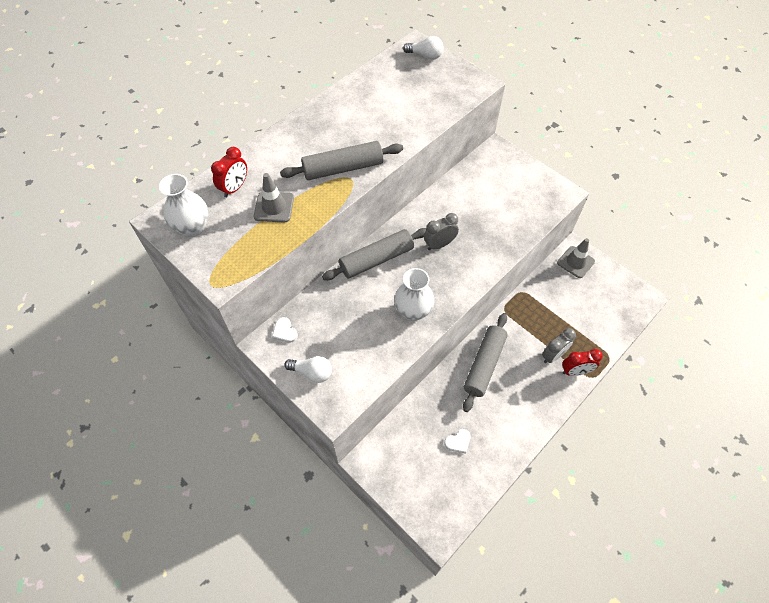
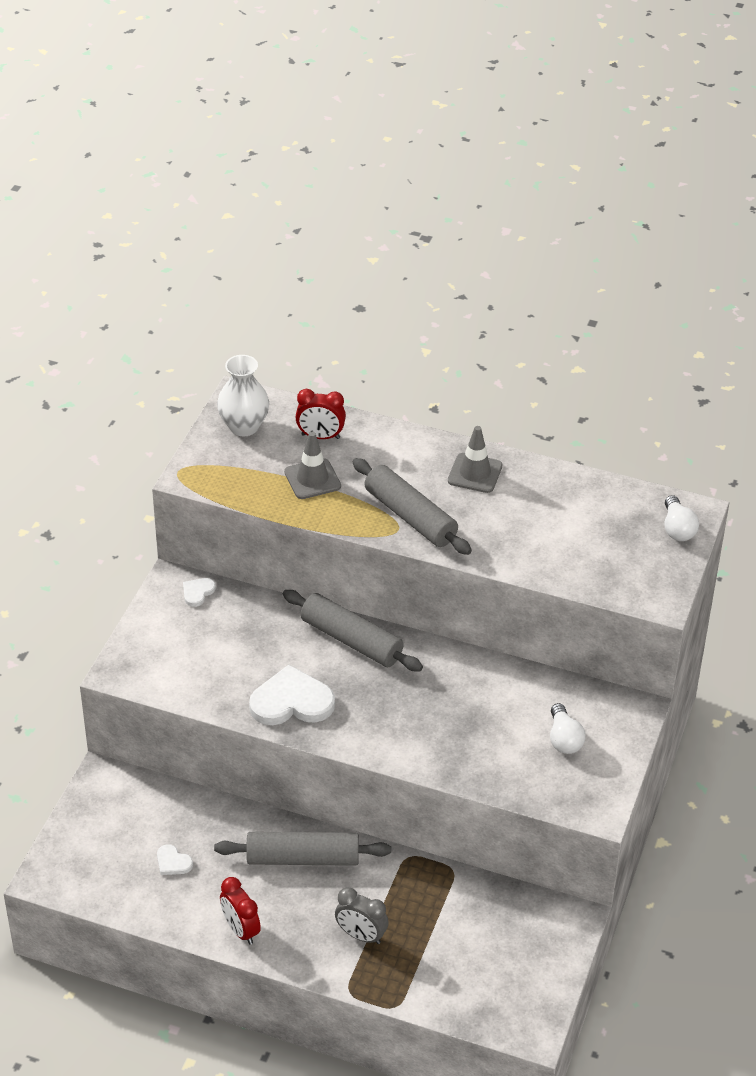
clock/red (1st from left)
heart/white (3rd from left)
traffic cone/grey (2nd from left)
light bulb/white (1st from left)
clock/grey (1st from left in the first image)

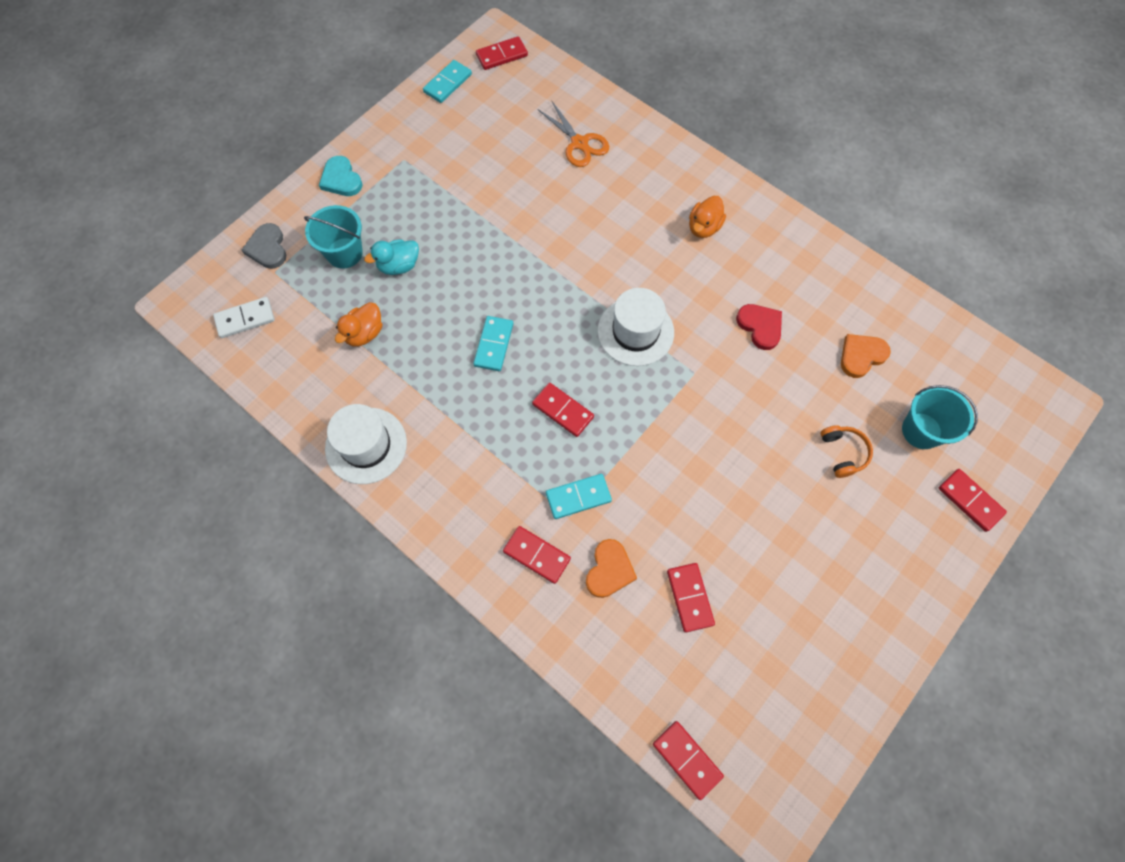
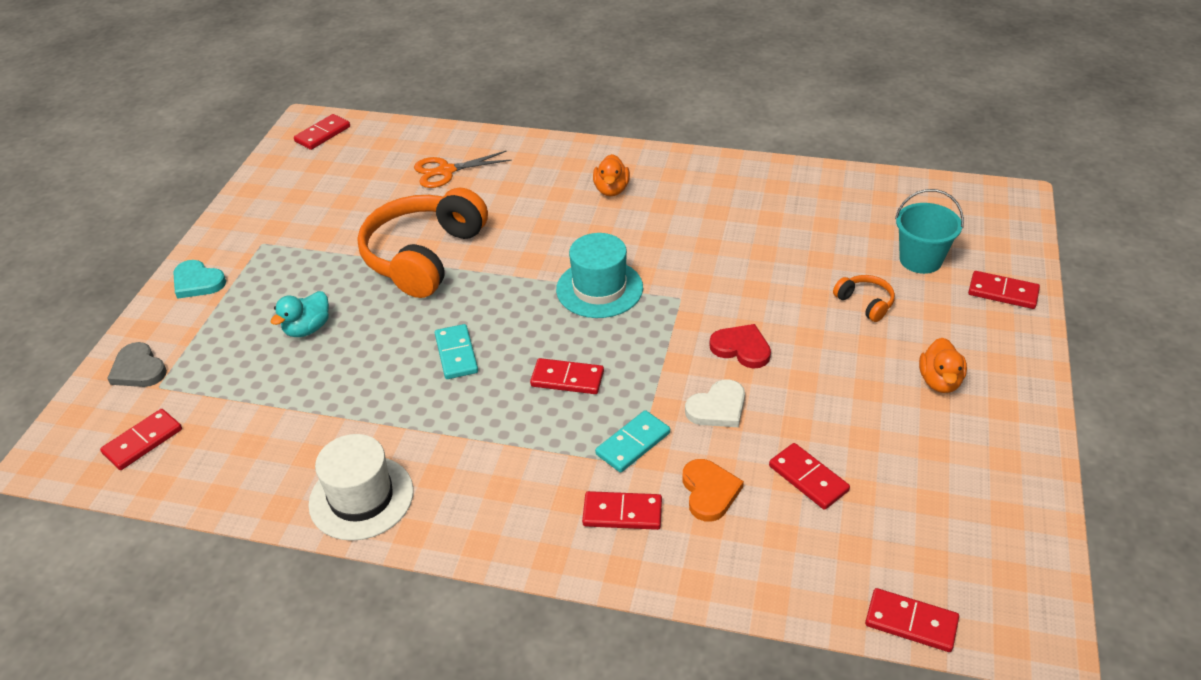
domino/red (1st from left)
headphones/orange (1st from left)
scissors/orange
hat/turquoise
heart/white
heart/red
duck/orange (2nd from left)
bucket/turquoise (1st from left in the first image)
domino/turquoise (1st from left in the first image)
heart/orange (2nd from left in the first image)

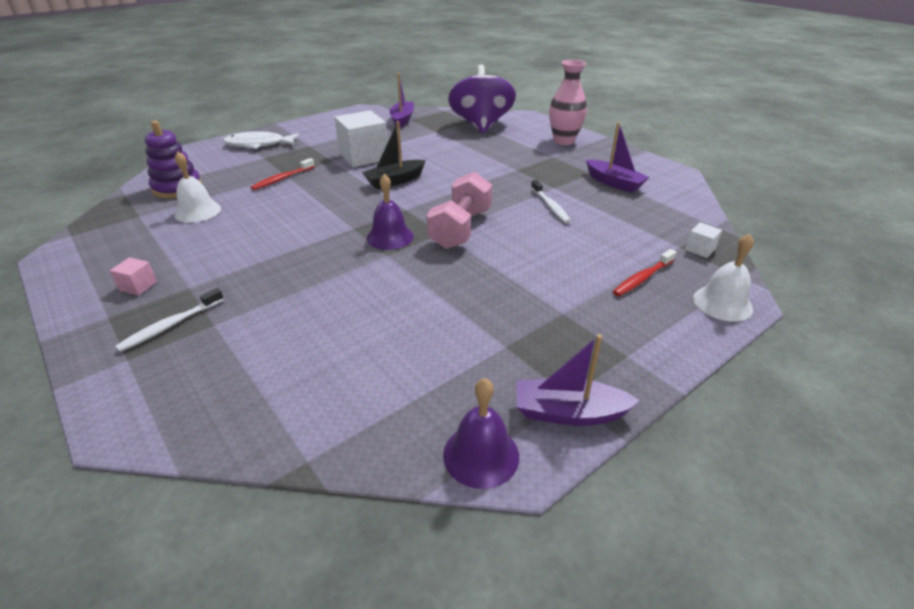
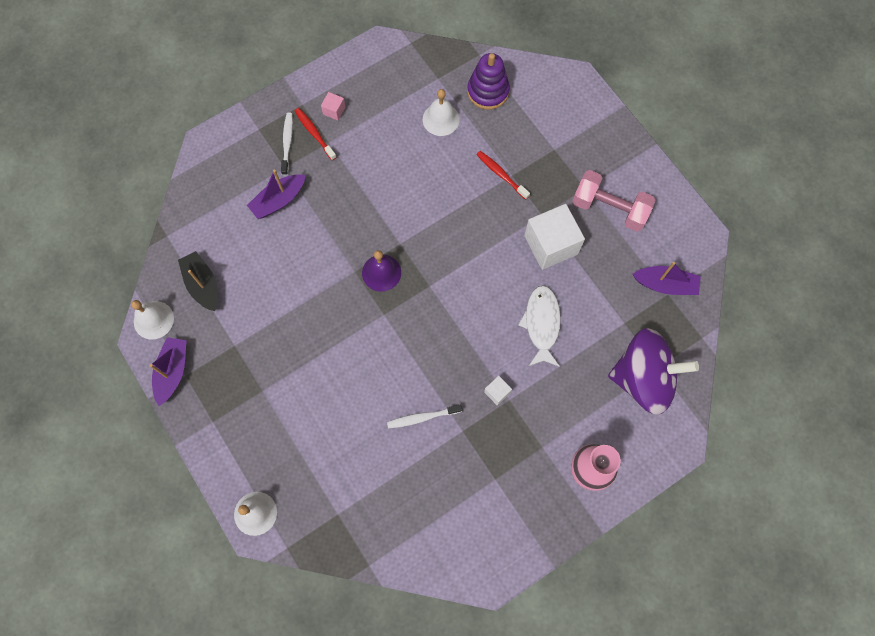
bell/white (1st from left)
boat/black
boat/purple (2nd from left)
toothbrush/white (1st from left)
toothbrush/red (1st from left)
cube/white (1st from left)
fish/white
dumbbell/pink

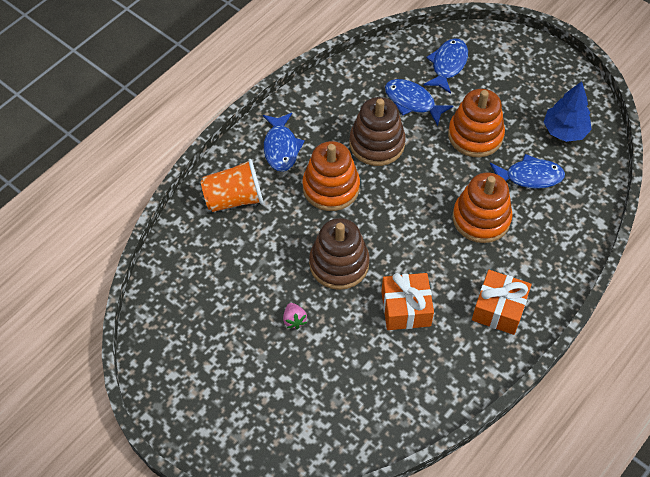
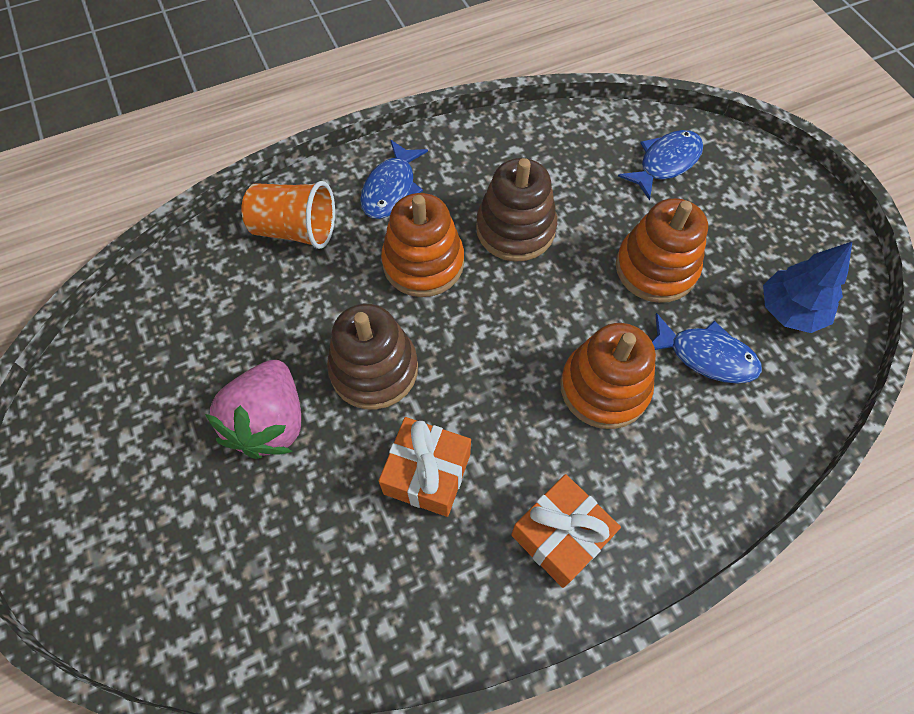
strawberry/pink
fish/blue (2nd from left in the first image)

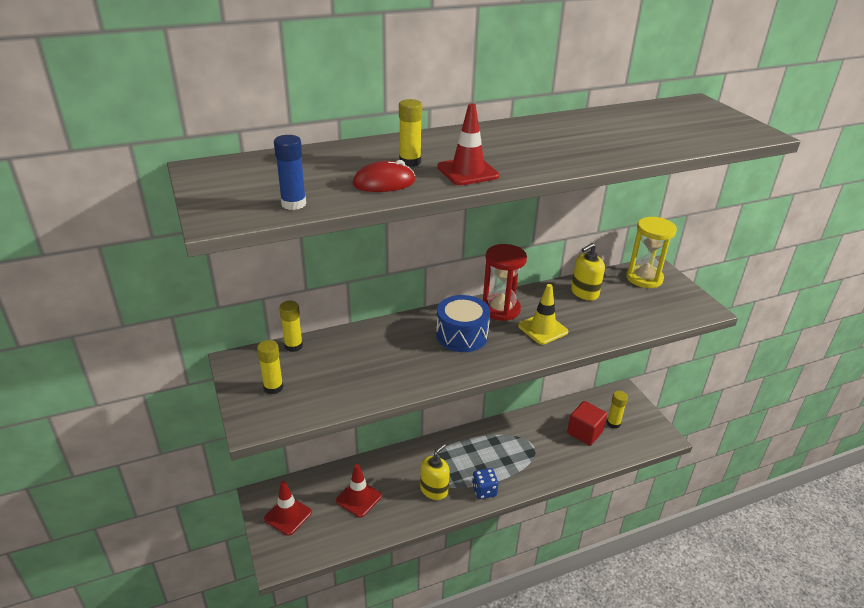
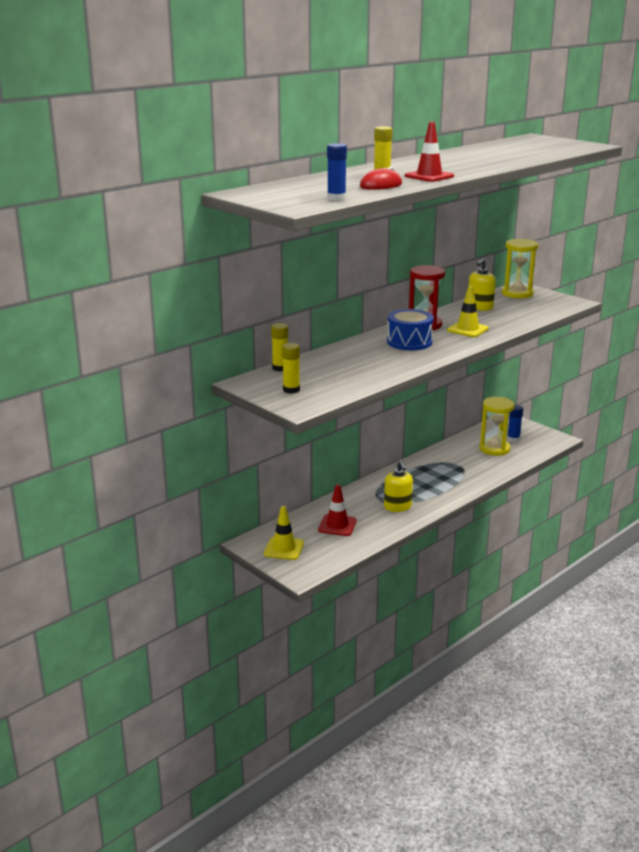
traffic cone/yellow (1st from left)
soap dispenser/yellow (1st from left)
hourglass/yellow (1st from left)
glue stick/blue (2nd from left)
dice/blue

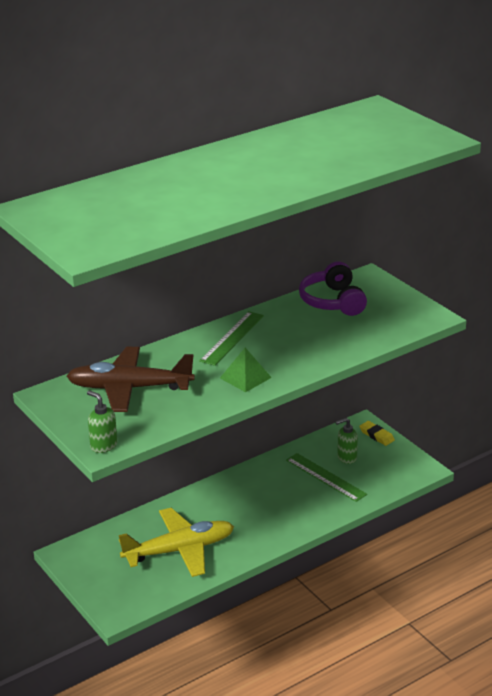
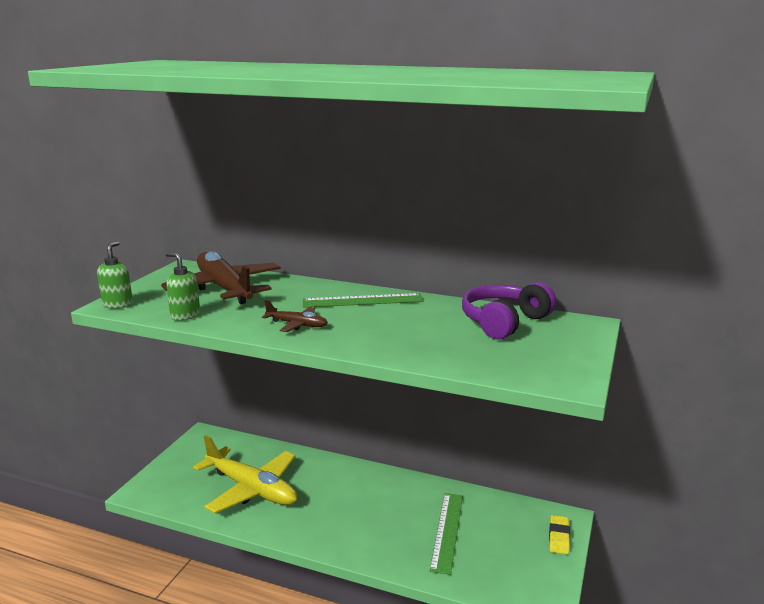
soap dispenser/green (2nd from left)
plane/brown (2nd from left)

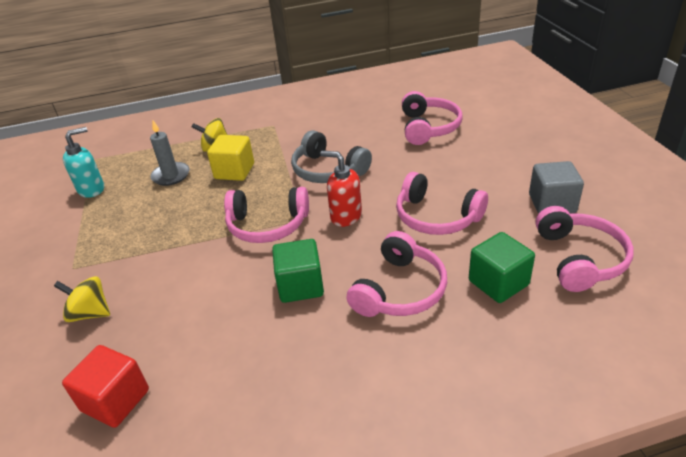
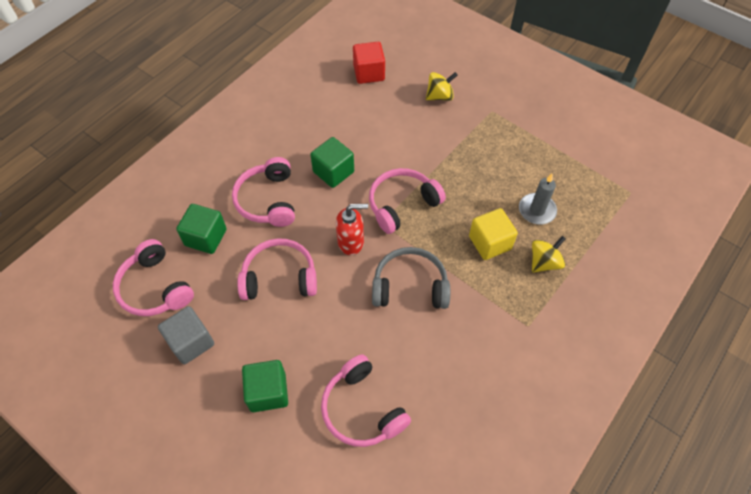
cube/green (2nd from left)
soap dispenser/turquoise

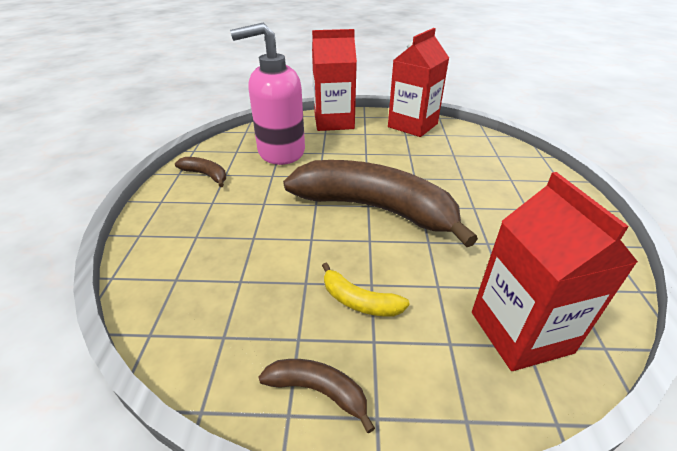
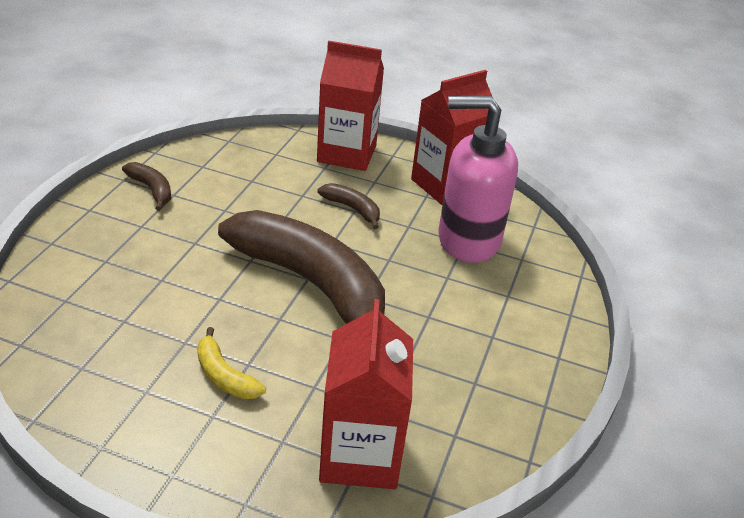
banana/brown (3rd from left)
soap dispenser/pink

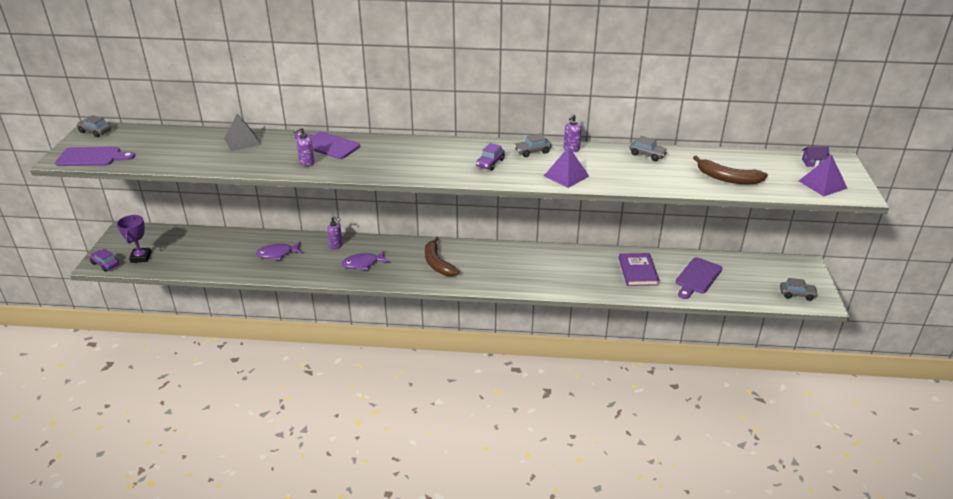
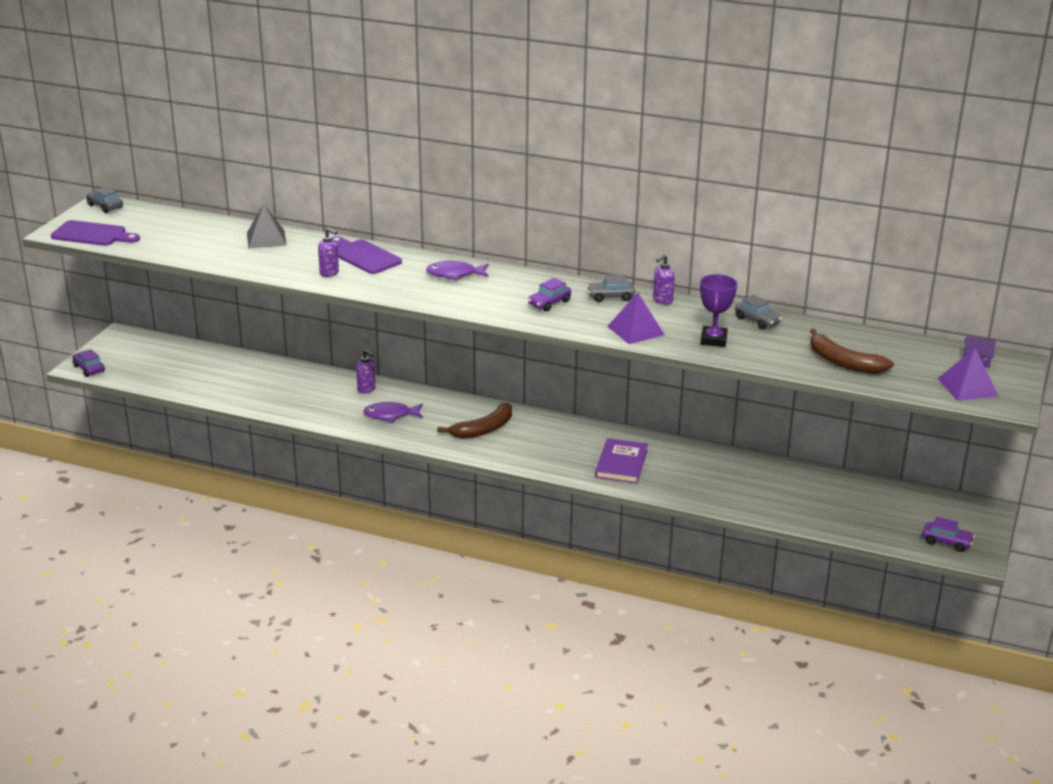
soap dispenser/purple (1st from left)
fish/purple (2nd from left)
banana/brown (1st from left)
book/purple
trophy/purple
car/purple (3rd from left)
cutting board/purple (3rd from left in the first image)

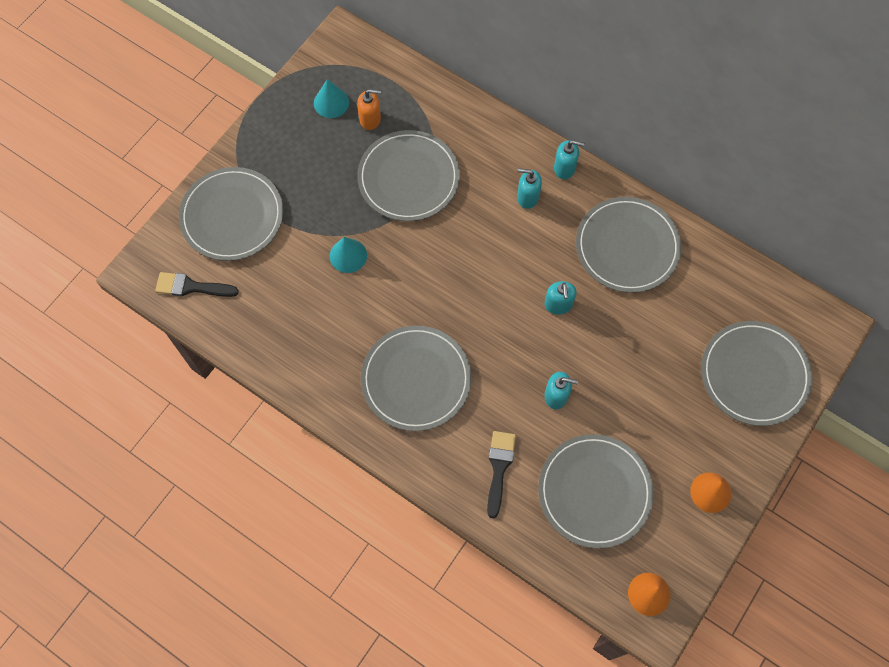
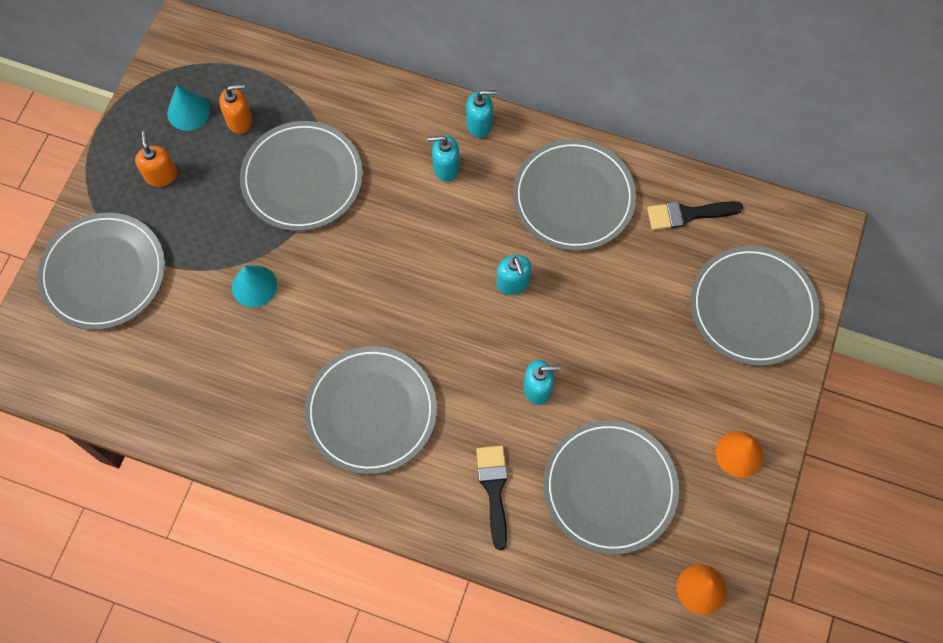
soap dispenser/orange (1st from left)
brush/black (2nd from left)

